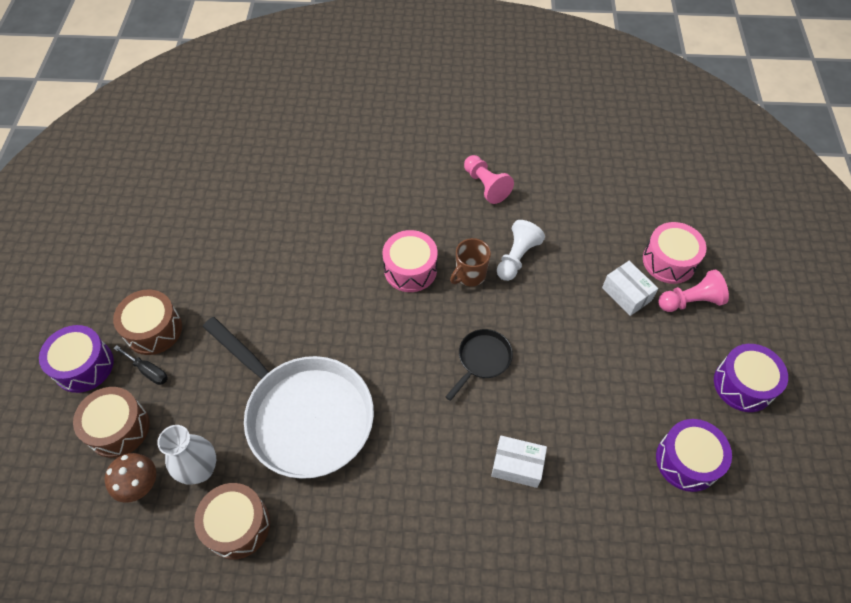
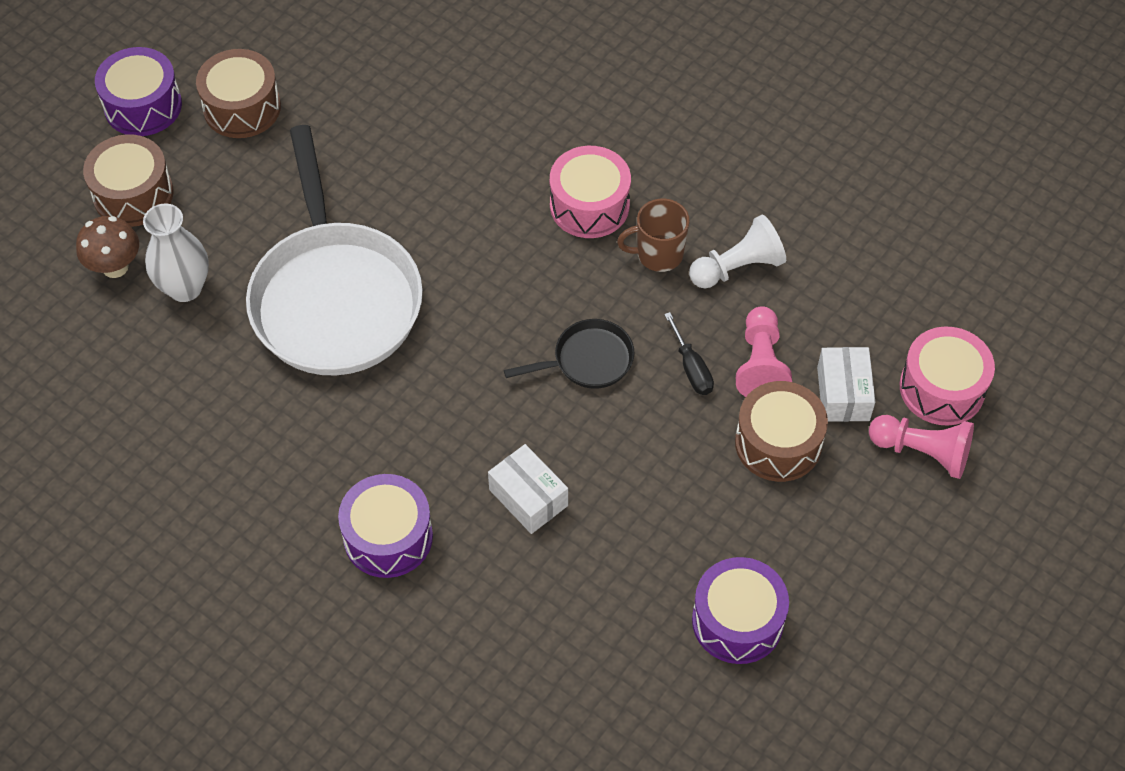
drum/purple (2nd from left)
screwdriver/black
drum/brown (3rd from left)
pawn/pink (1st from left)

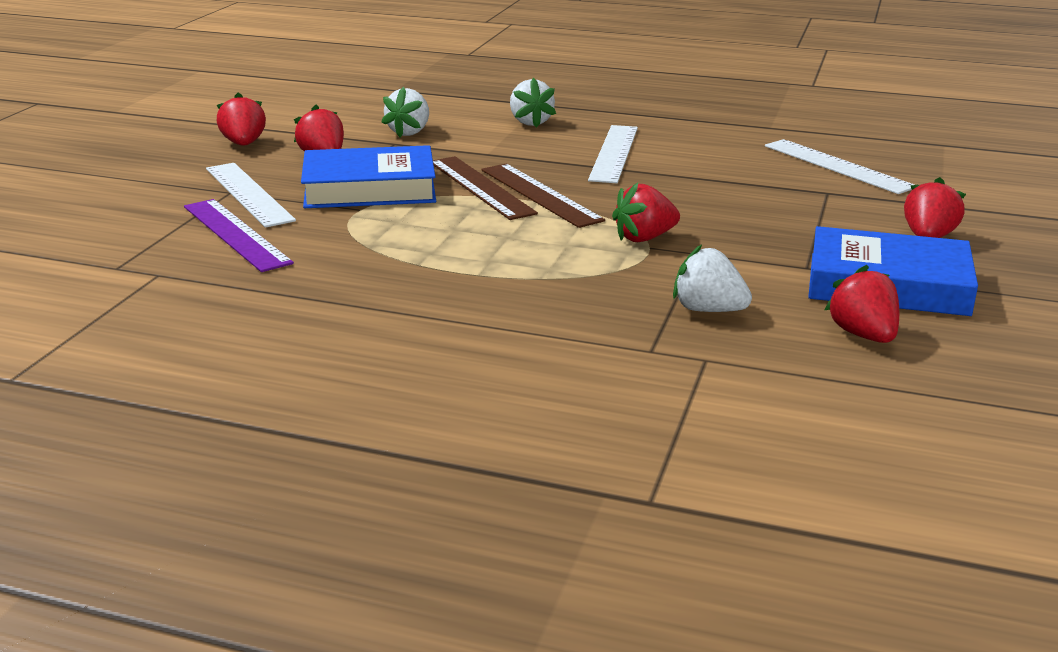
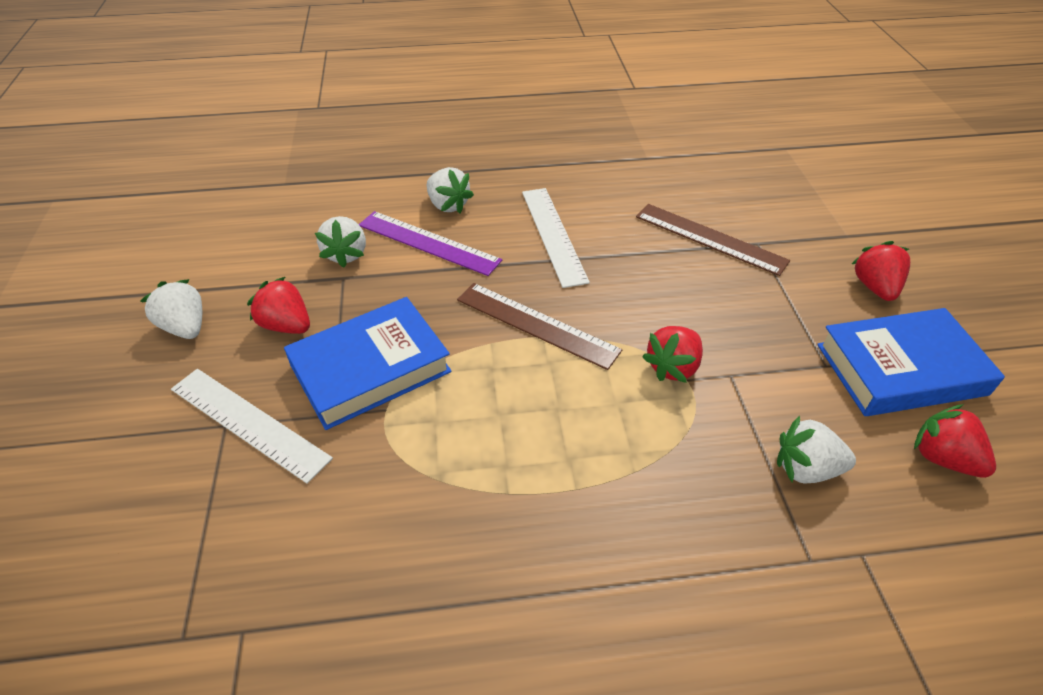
strawberry/white (1st from left)
ruler/purple
ruler/brown (2nd from left)
ruler/white (3rd from left in the first image)

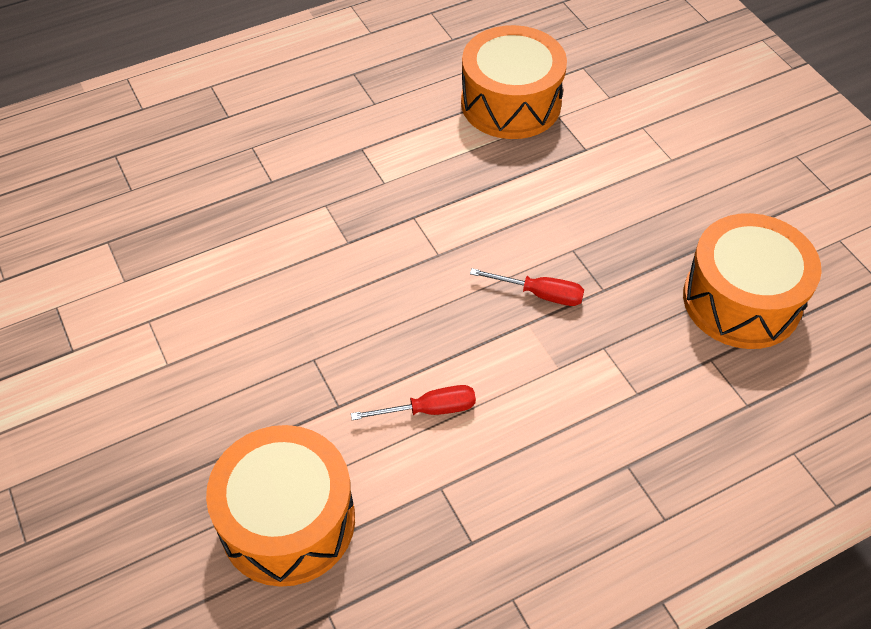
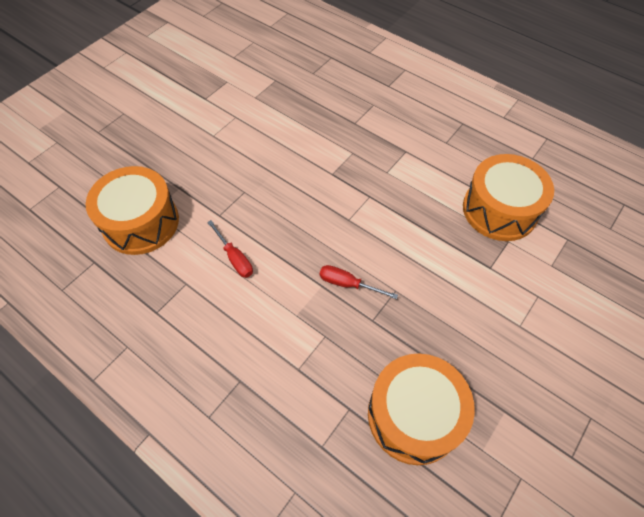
screwdriver/red (2nd from left)

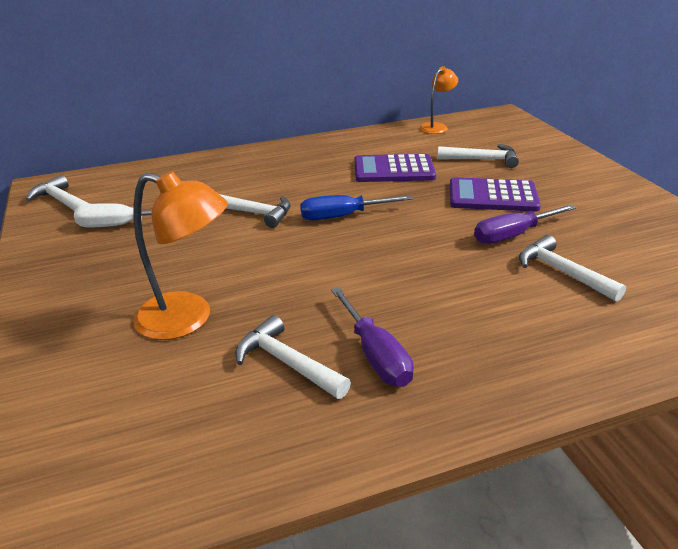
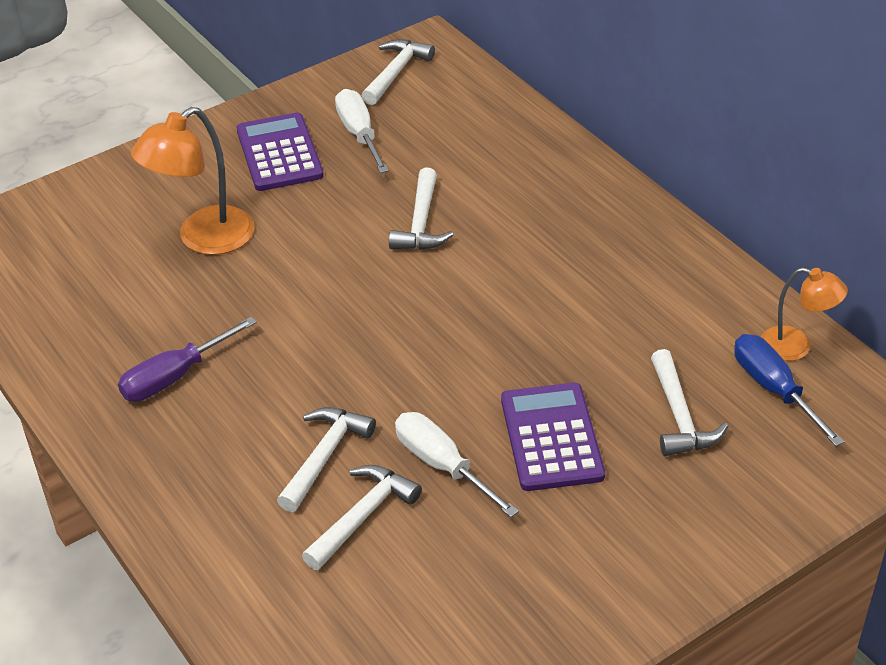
lamp/orange (1st from left)
calculator/purple (1st from left)
hammer/white (1st from left)
screwdriver/white (2nd from left)
screwdriver/blue

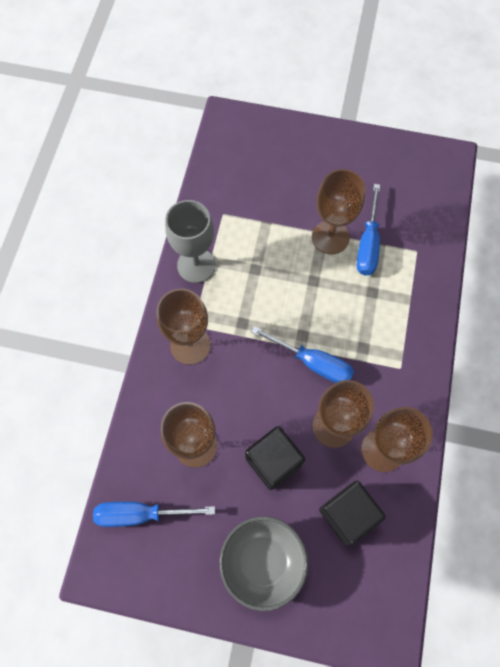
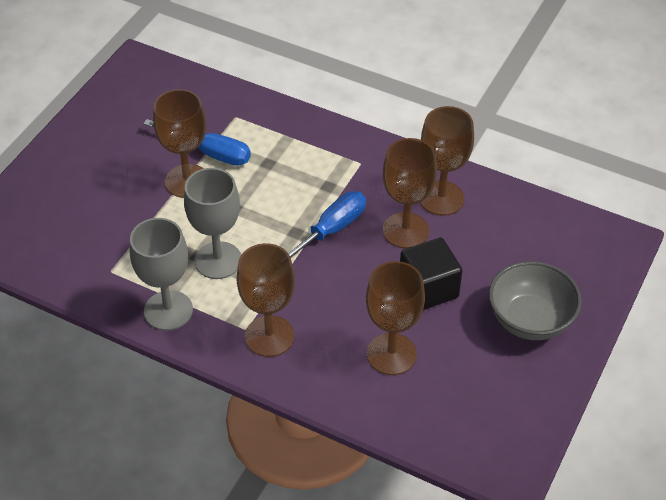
goblet/grey (2nd from left)
screwdriver/blue (1st from left in the first image)
cube/black (2nd from left in the first image)

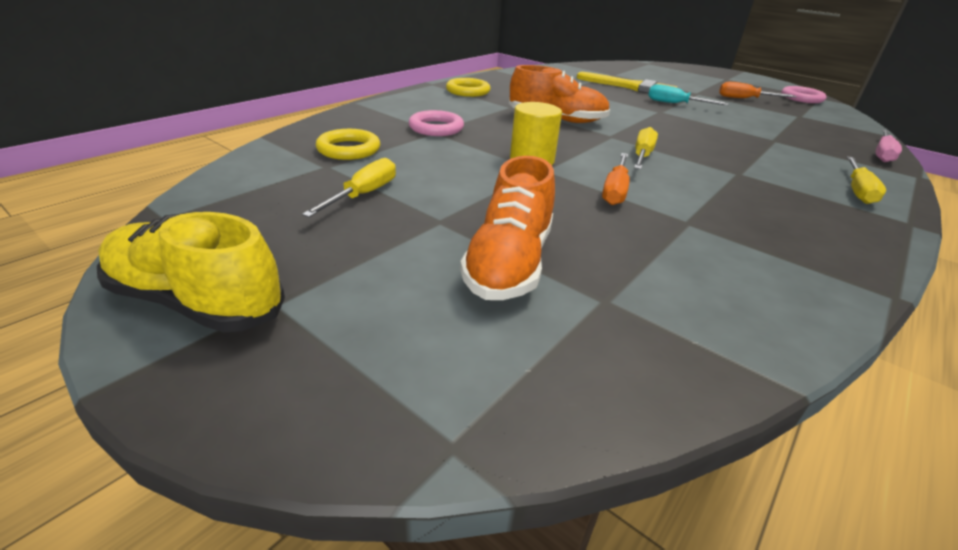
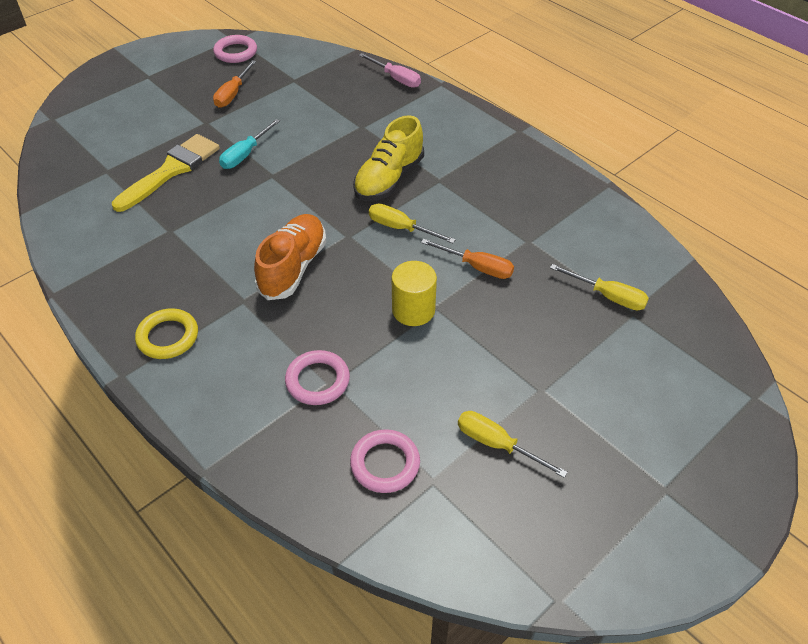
ring/pink (3rd from left)
shoe/yellow
screwdriver/yellow (3rd from left)
shoe/orange (1st from left in the first image)

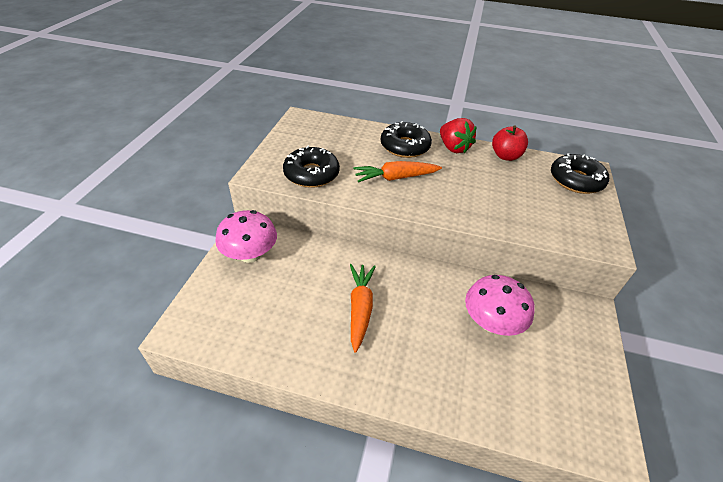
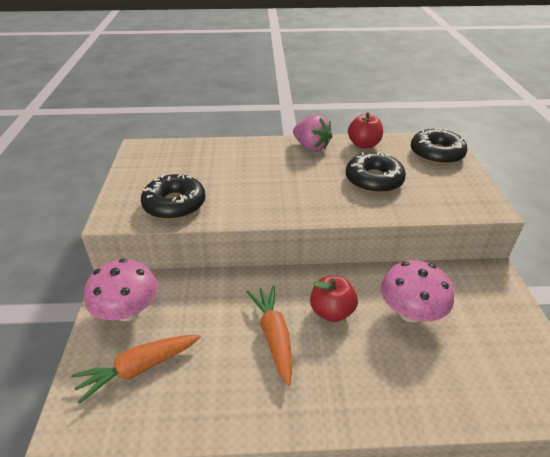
carrot/orange (1st from left)
strawberry/pink
apple/red (1st from left)
donut/black (2nd from left)

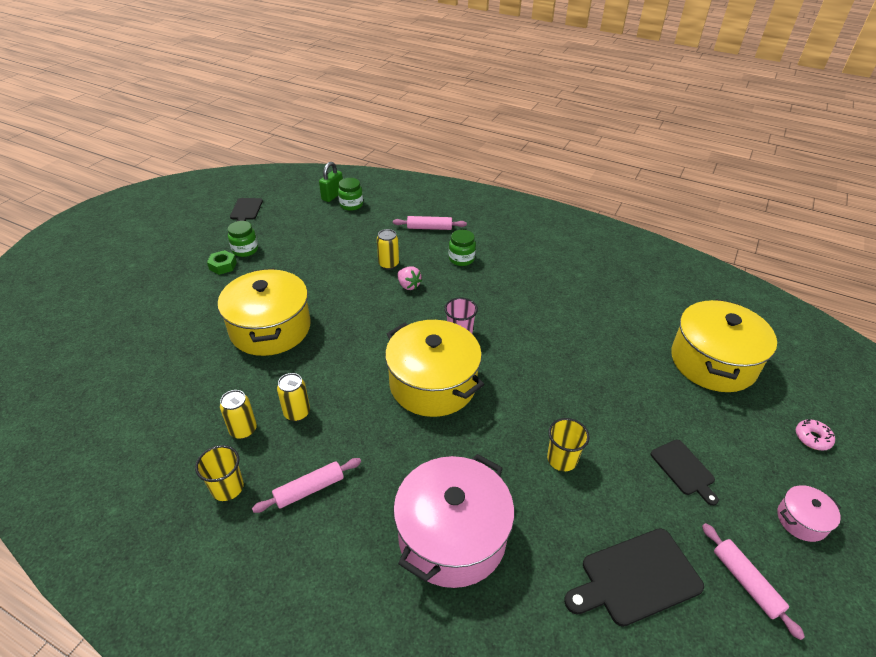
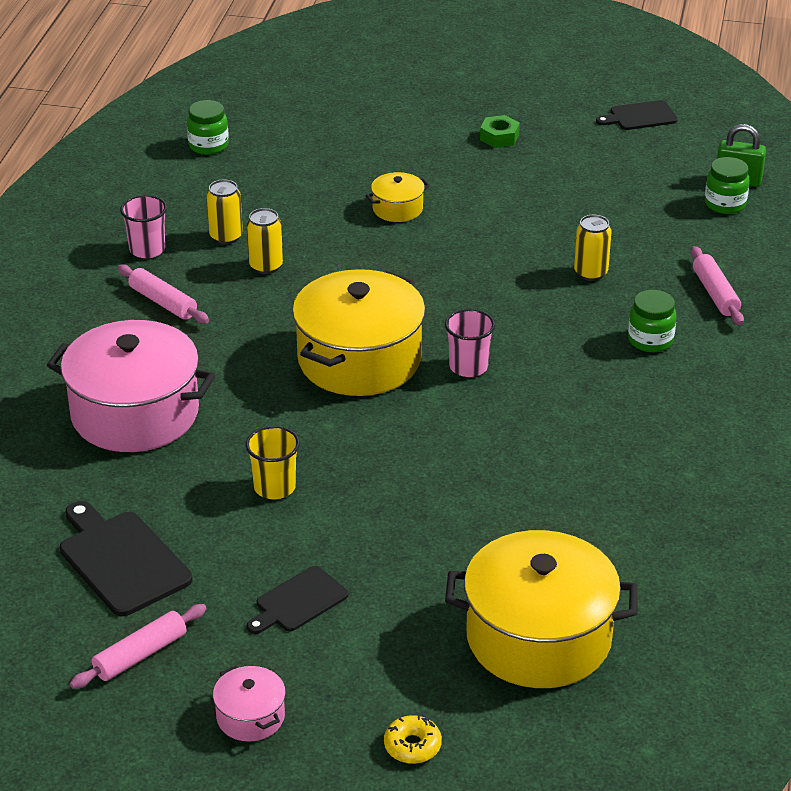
cup/pink (1st from left)
jar/green (1st from left)
pot/yellow (2nd from left)
donut/yellow
strawberry/pink

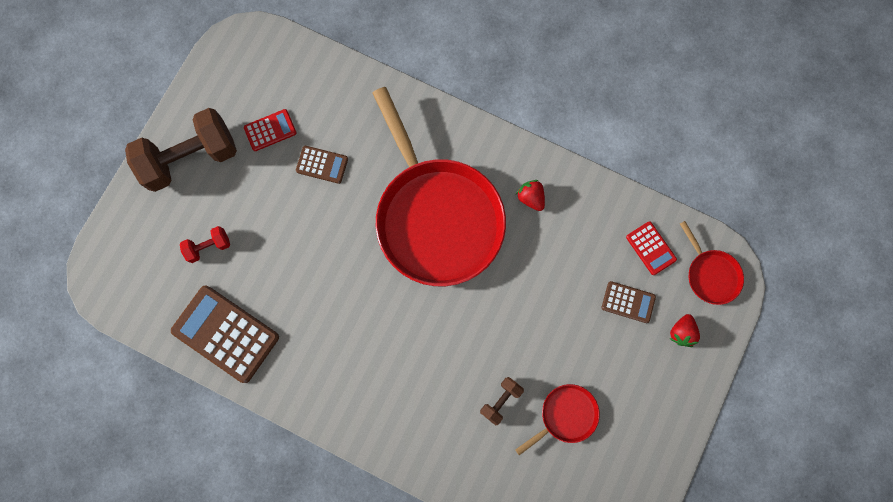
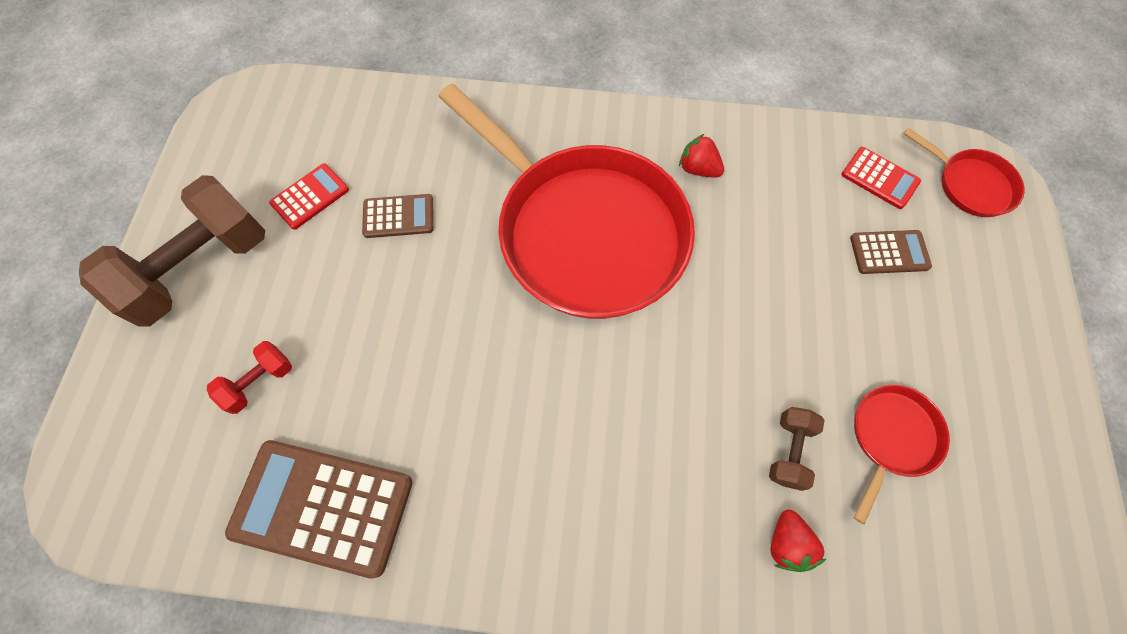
strawberry/red (2nd from left)

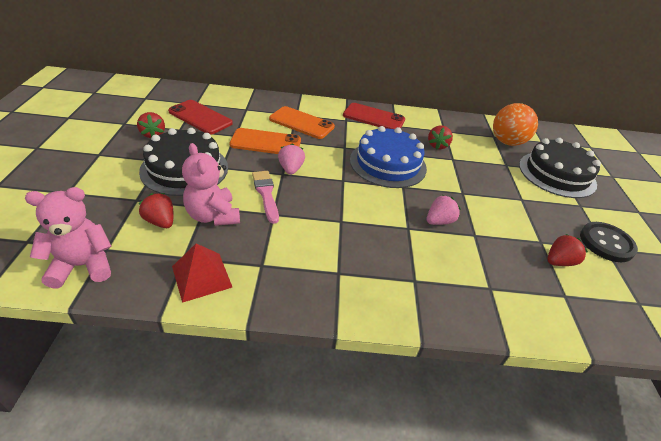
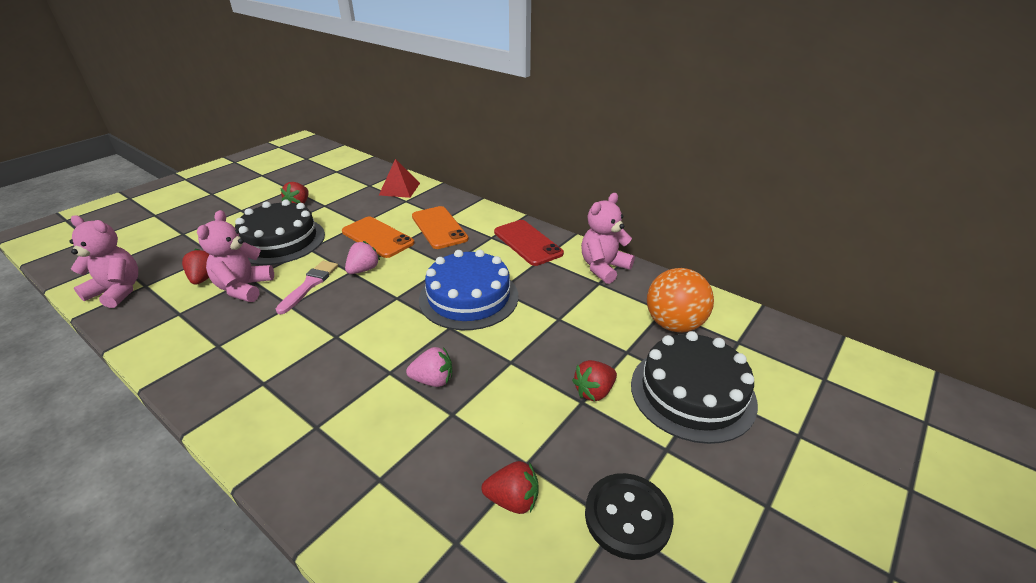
pyramid/red
strawberry/red (4th from left)
teddy bear/pink (3rd from left)
phone/red (1st from left in the first image)

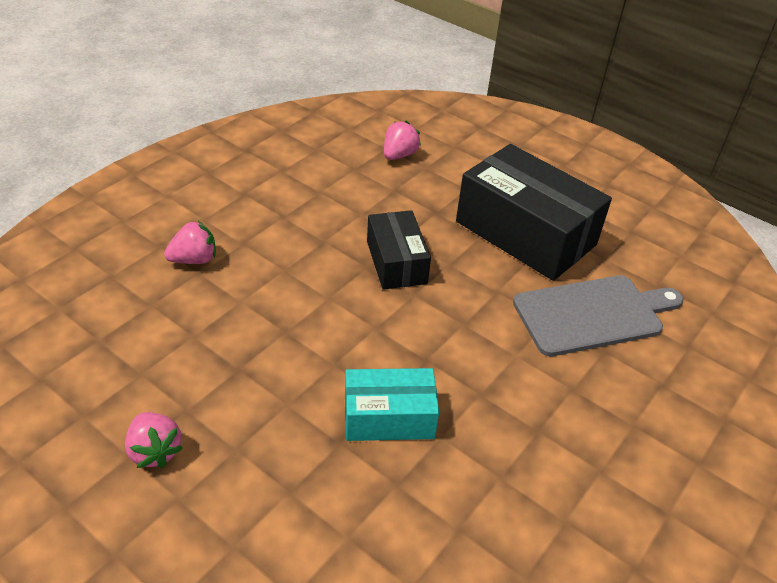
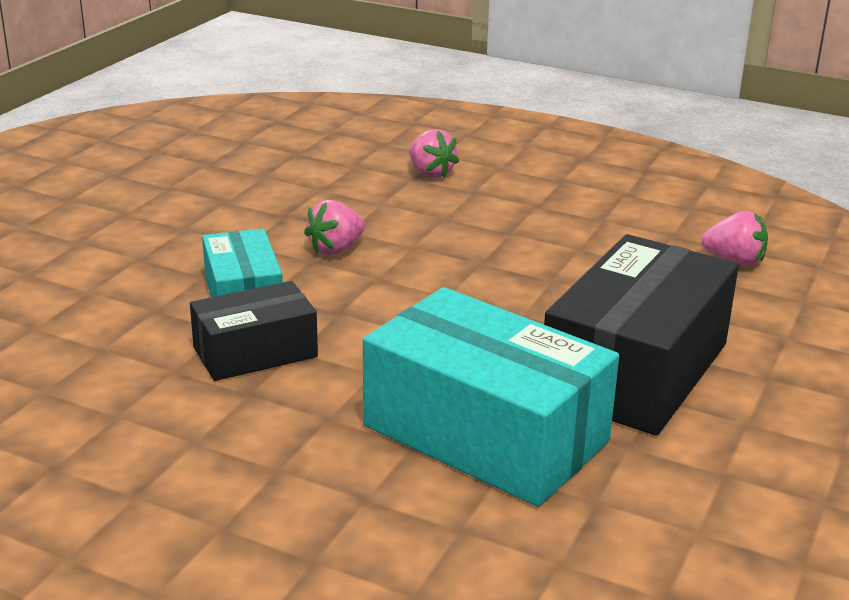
box/black (1st from left)
strawberry/pink (1st from left)
box/turquoise (2nd from left)

